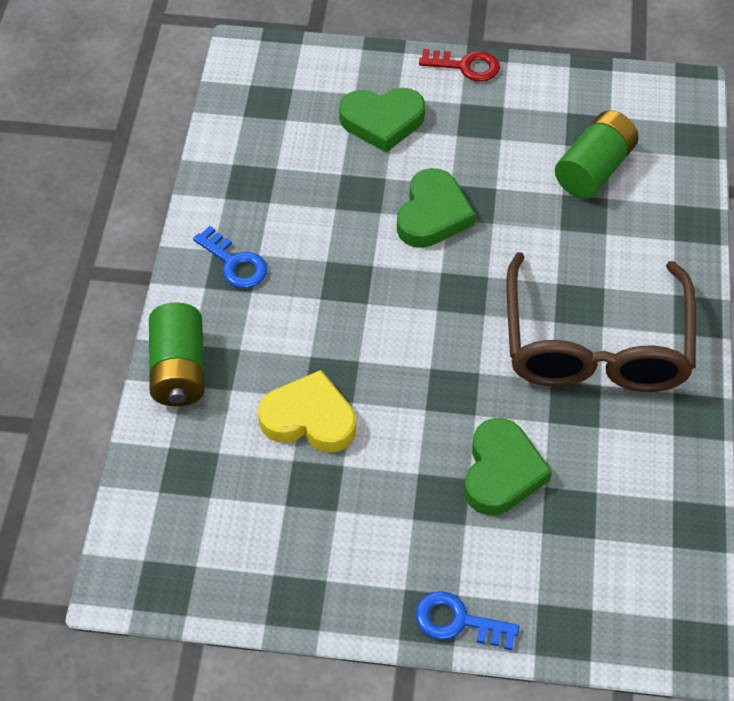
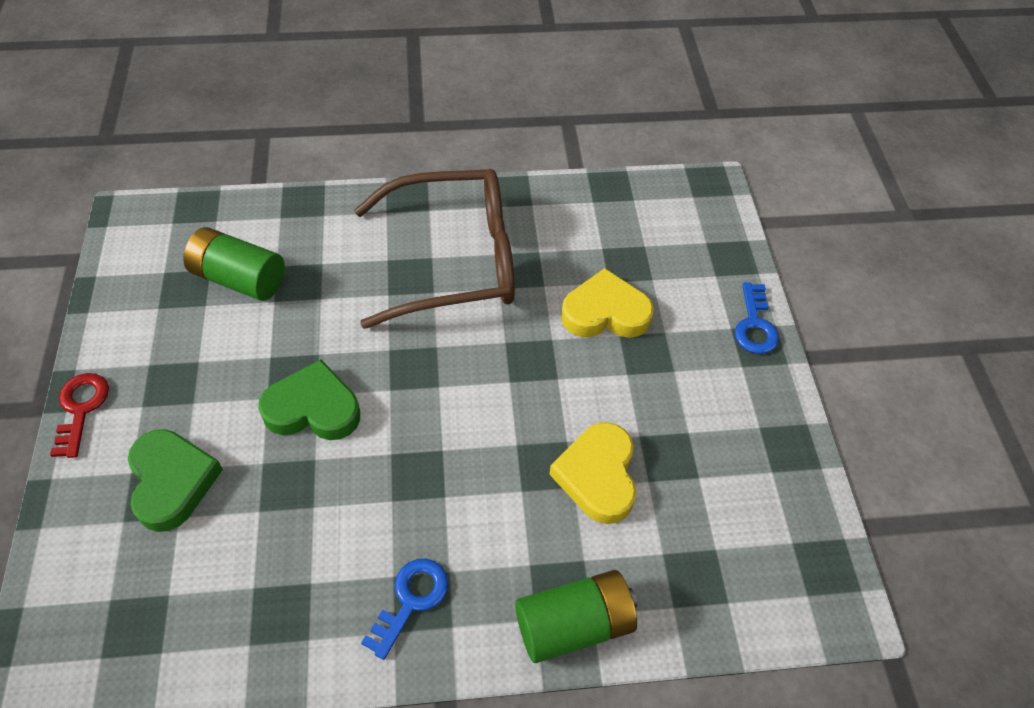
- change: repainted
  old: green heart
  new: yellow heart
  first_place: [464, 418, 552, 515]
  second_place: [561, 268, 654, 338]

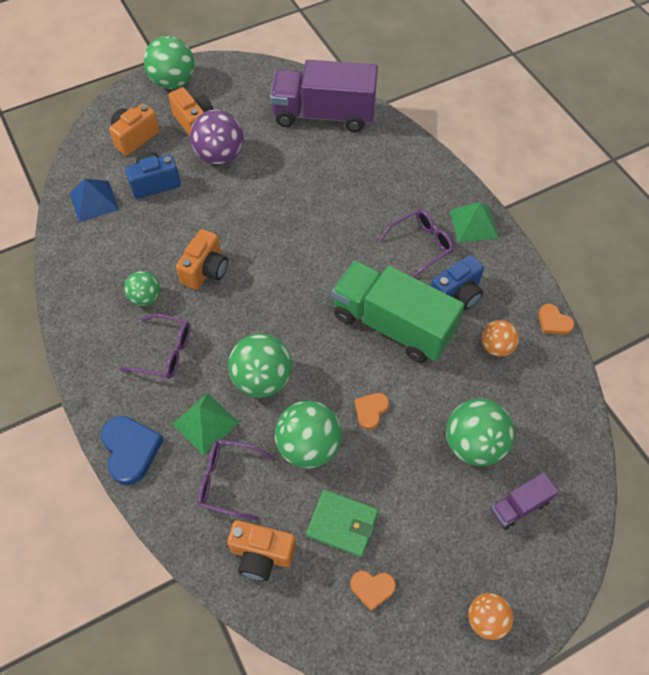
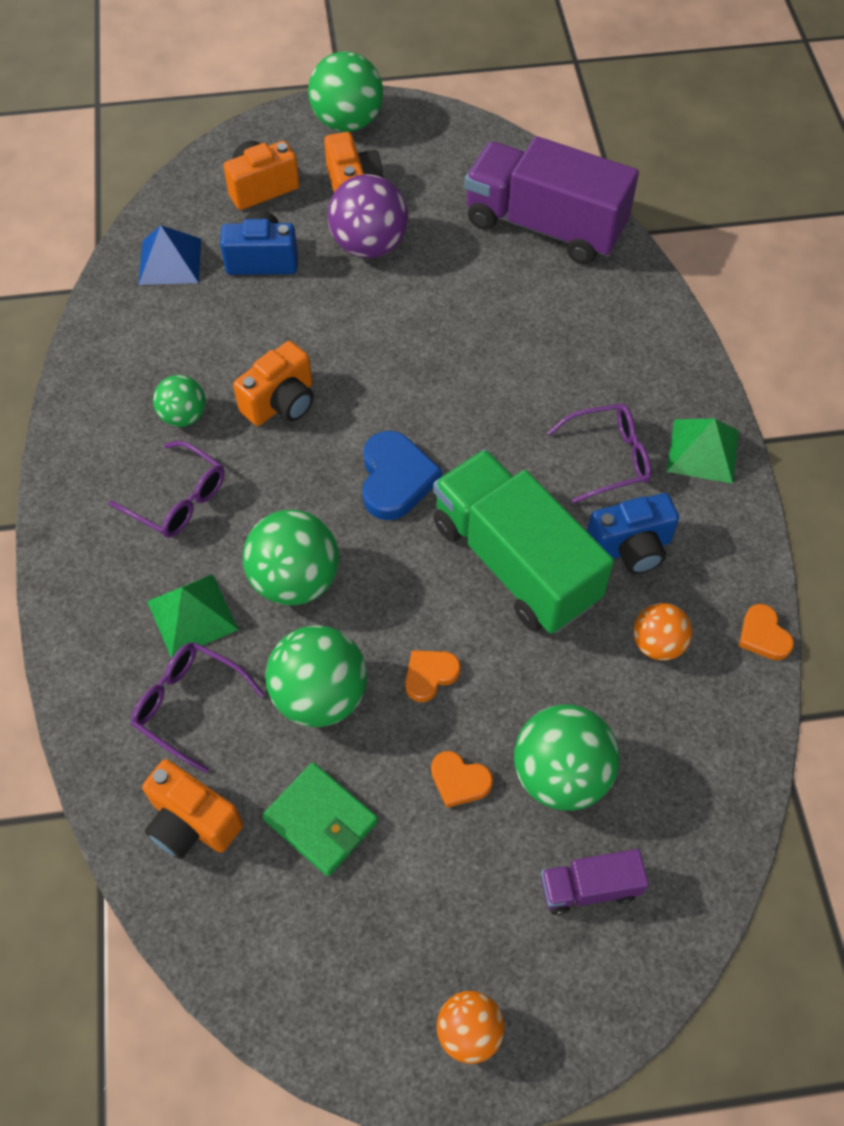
- change: shifted
  old: blue heart
  first_place: [101, 416, 164, 485]
  second_place: [362, 431, 442, 520]
- change: shifted
  old: orange heart
  first_place: [350, 571, 396, 611]
  second_place: [431, 751, 493, 808]

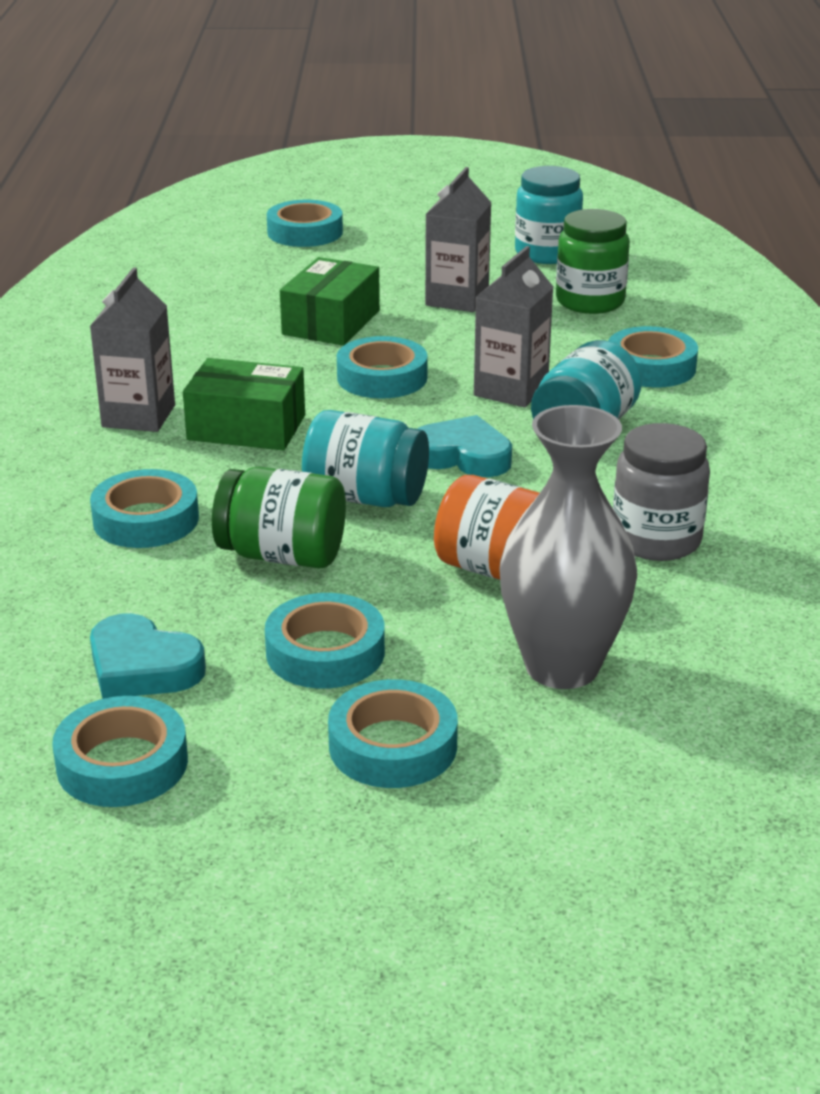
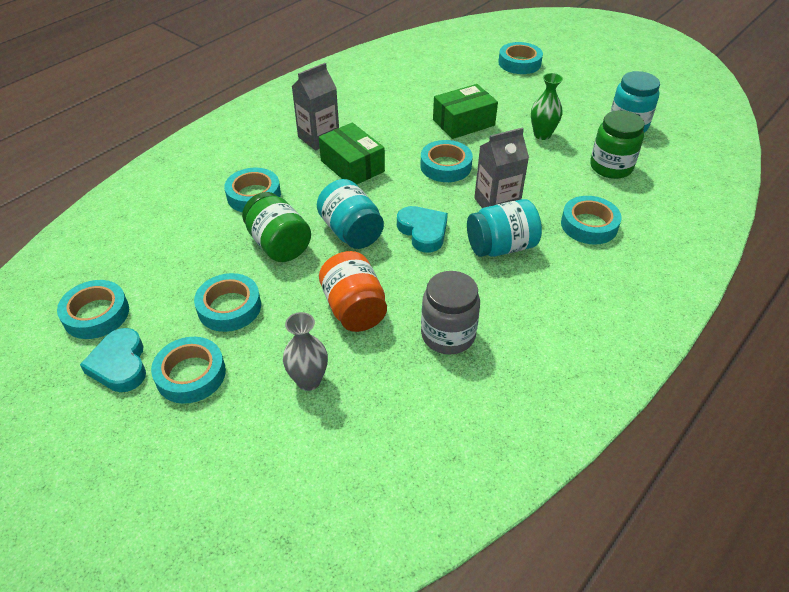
- change: swapped
  old: grey carton
  new: green vase
  first_place: [425, 167, 492, 312]
  second_place: [531, 73, 563, 140]
- change: scaled
  old: grey vase
  first_place: [499, 405, 637, 689]
  second_place: [283, 312, 328, 391]
  factor: 0.57
- change: shifted
  old: turquoise heart
  first_place: [90, 613, 206, 699]
  second_place: [80, 328, 146, 392]

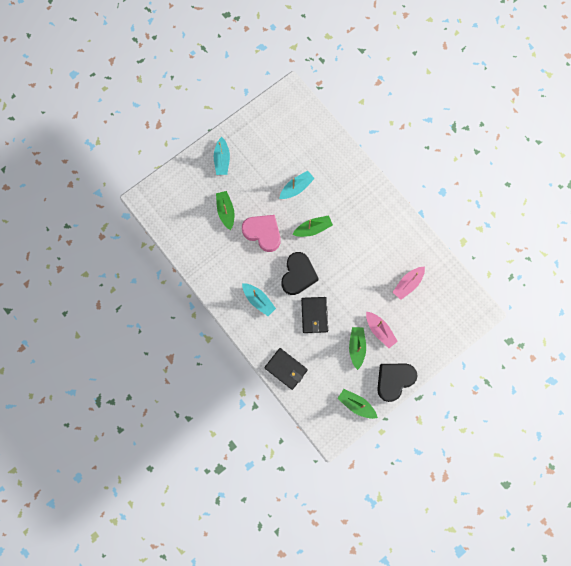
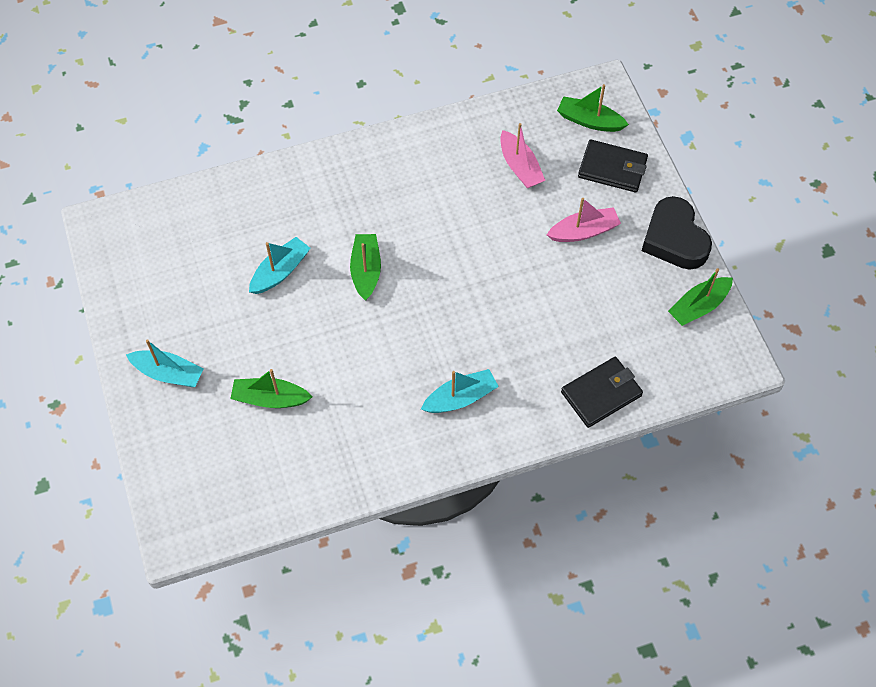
- change: rotated
  old: turquoise boat
  first_place: [279, 171, 315, 199]
  second_place: [249, 237, 310, 294]
  degrees: 60
- change: gone
  old: pink heart
  first_place: [242, 215, 280, 252]
- change: gone
  old: black heart
  first_place: [282, 252, 319, 295]
- change: shifted
  old: black wallet
  first_place: [301, 297, 328, 333]
  second_place: [578, 140, 648, 192]
- change: shifted
  old: green boat
  first_place: [349, 327, 366, 370]
  second_place: [557, 84, 629, 132]

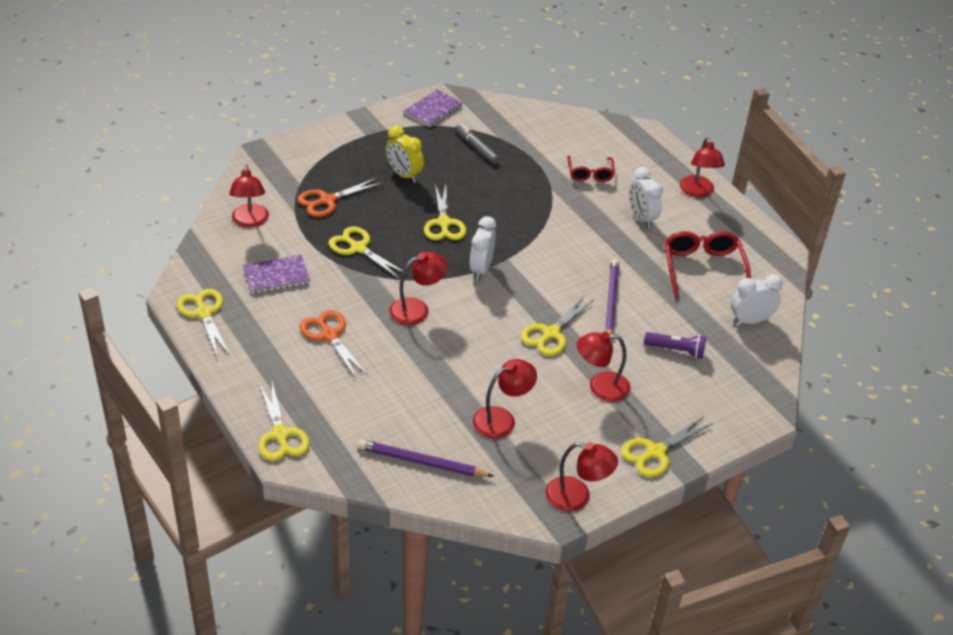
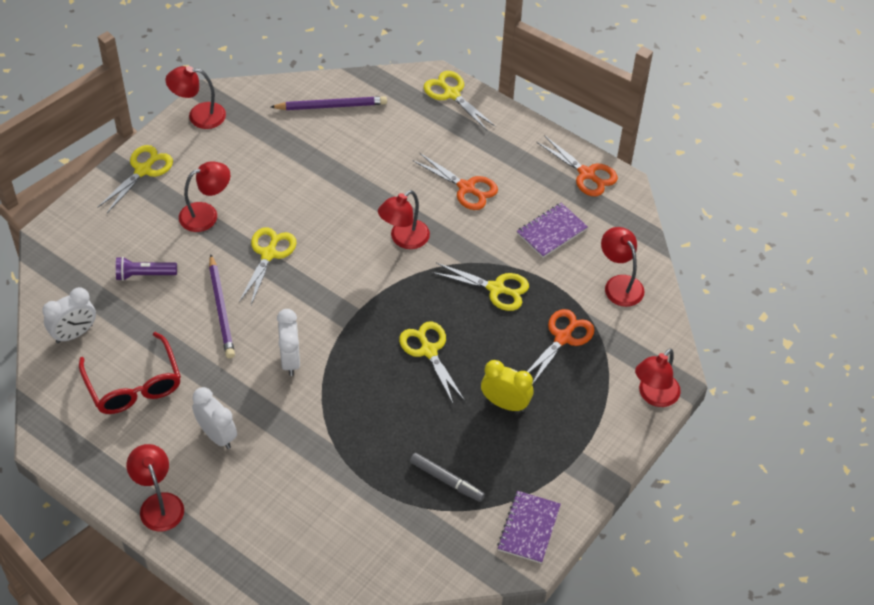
- change: gone
  old: red glasses
  first_place: [567, 156, 615, 182]
- change: shifted
  old: white clock
  first_place: [469, 216, 496, 280]
  second_place: [277, 309, 300, 376]
- change: repainted
  old: yellow scissors
  new: orange scissors
  first_place: [176, 289, 230, 356]
  second_place: [536, 135, 618, 196]
- change: shifted
  old: red lamp
  first_place: [473, 359, 537, 438]
  second_place: [635, 348, 681, 407]

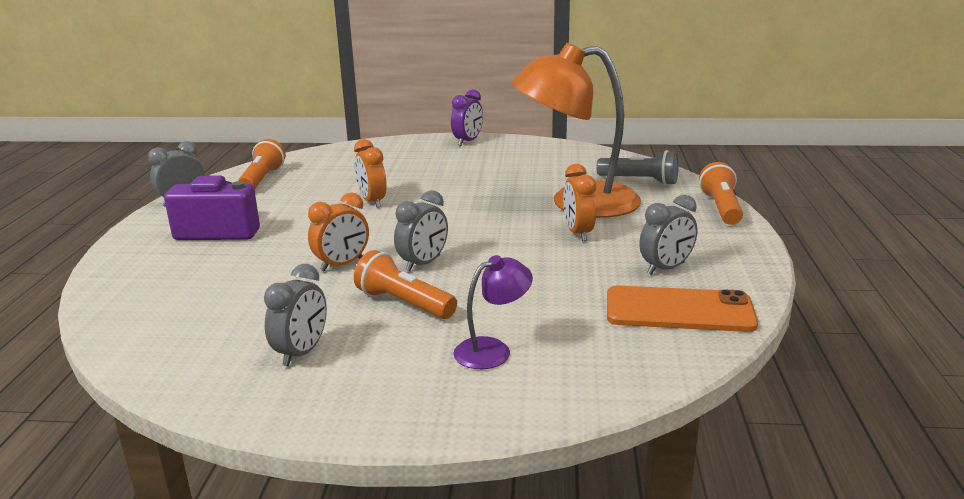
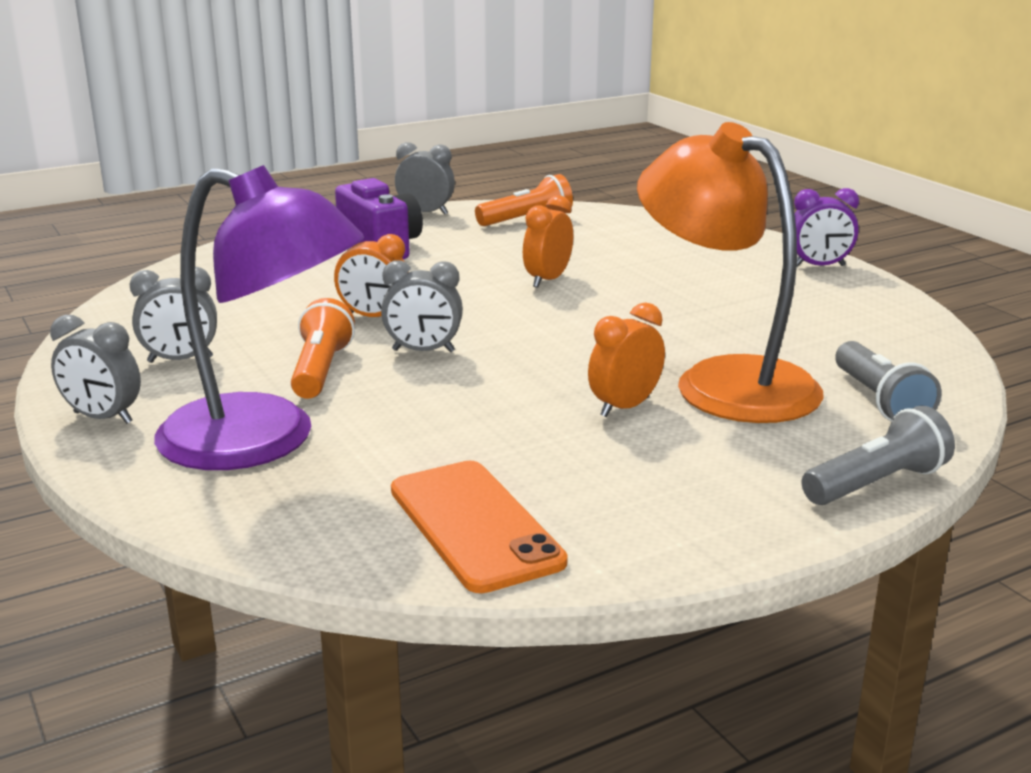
- change: repainted
  old: orange flashlight
  new: grey flashlight
  first_place: [699, 162, 743, 225]
  second_place: [801, 405, 955, 505]
- change: shifted
  old: grey clock
  first_place: [639, 195, 698, 275]
  second_place: [50, 315, 141, 424]
- change: scaled
  old: purple lamp
  first_place: [453, 255, 533, 369]
  second_place: [154, 165, 364, 470]
  factor: 2.22

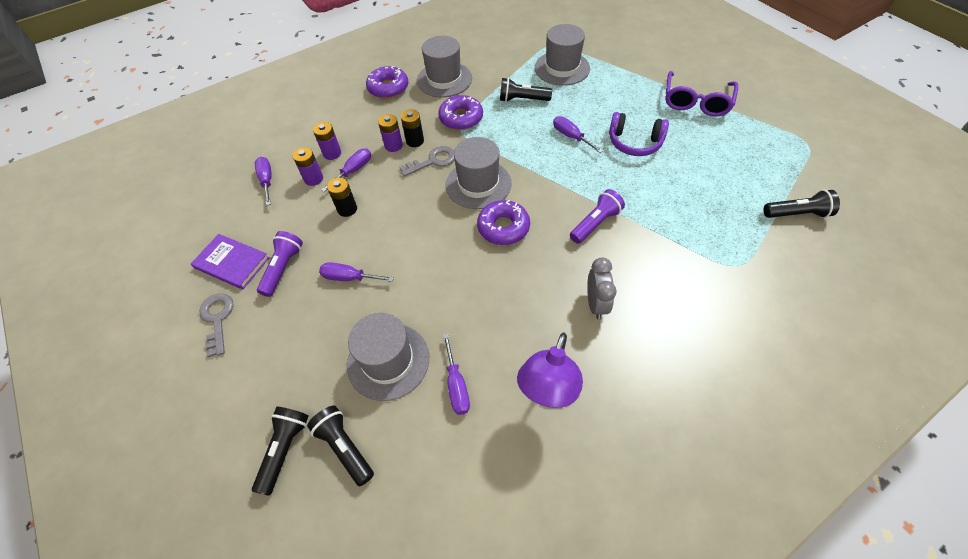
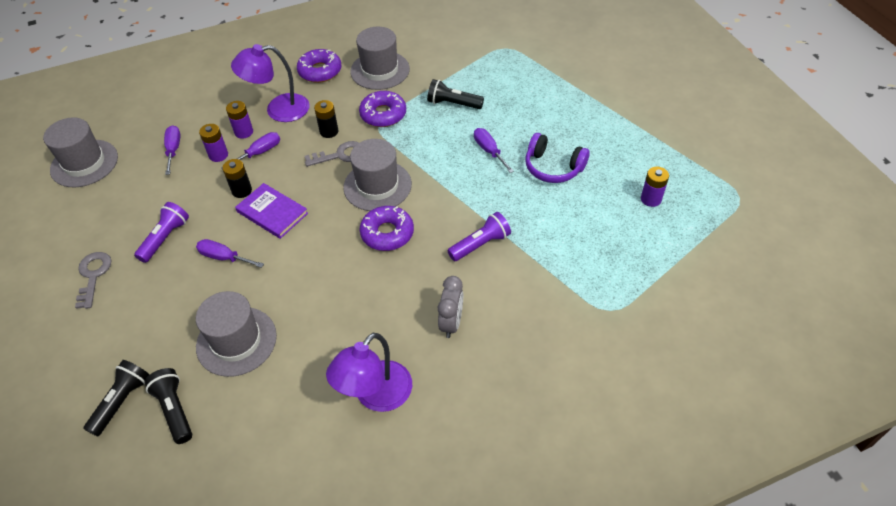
- change: shifted
  old: grey hat
  first_place: [535, 24, 590, 86]
  second_place: [43, 118, 118, 187]
- change: gone
  old: purple glasses
  first_place: [665, 71, 738, 117]
- change: shifted
  old: purple battery
  first_place: [378, 114, 403, 152]
  second_place: [641, 167, 669, 207]
- change: gone
  old: black flashlight
  first_place: [764, 190, 840, 218]
- change: shifted
  old: purple book
  first_place: [191, 234, 270, 289]
  second_place: [235, 183, 308, 239]
- change: gone
  old: purple screwdriver
  first_place: [443, 334, 470, 415]
- change: new
  new: purple lamp
  second_place: [231, 44, 309, 122]

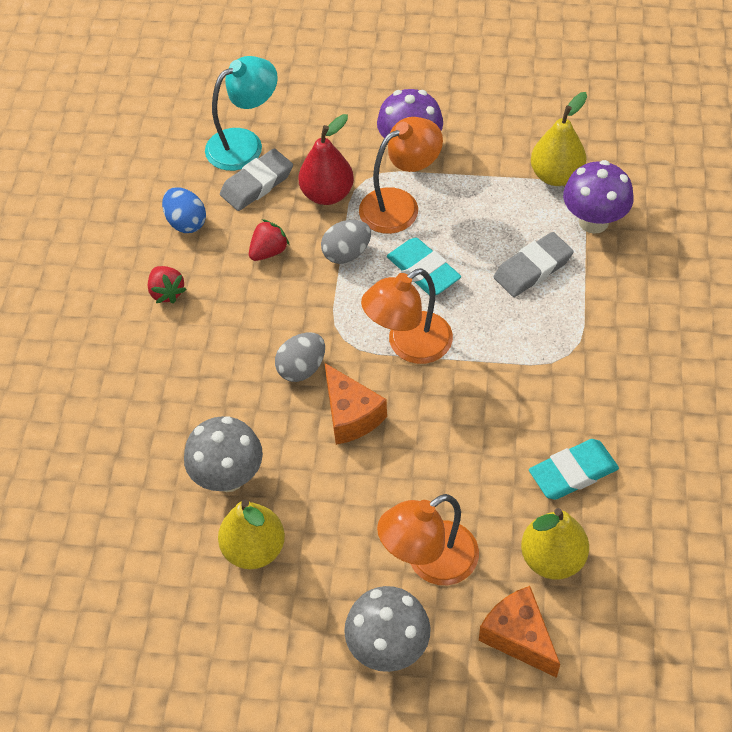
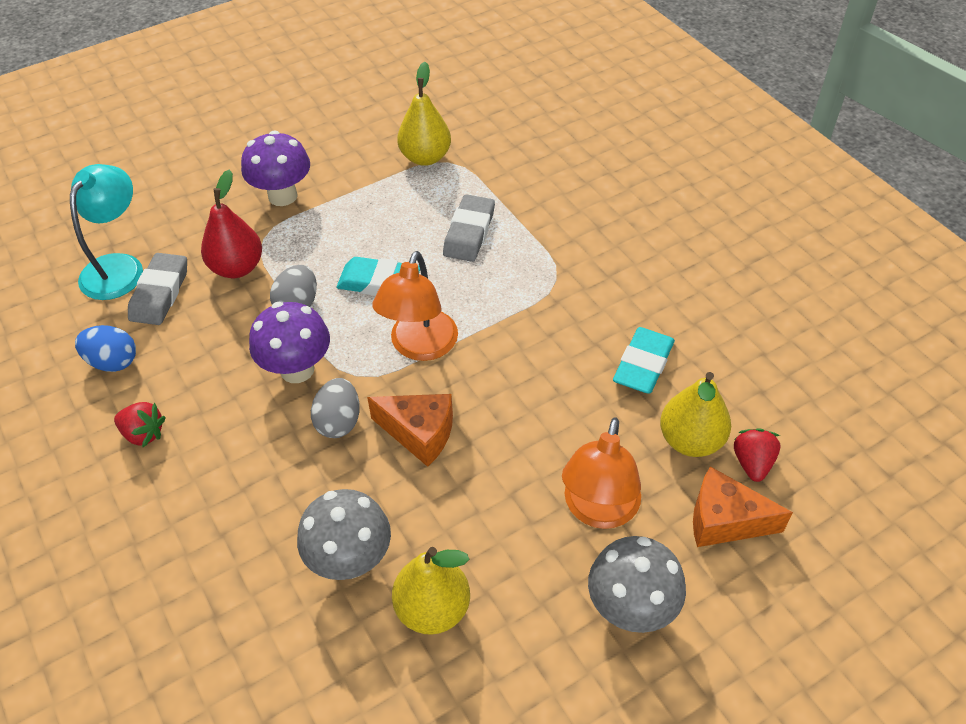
- change: gone
  old: orange lamp
  first_place: [359, 117, 443, 234]
- change: shifted
  old: purple mushroom
  first_place: [563, 160, 634, 234]
  second_place: [249, 302, 330, 383]
- change: shifted
  old: red strawberry
  first_place: [249, 219, 290, 261]
  second_place: [734, 428, 780, 482]

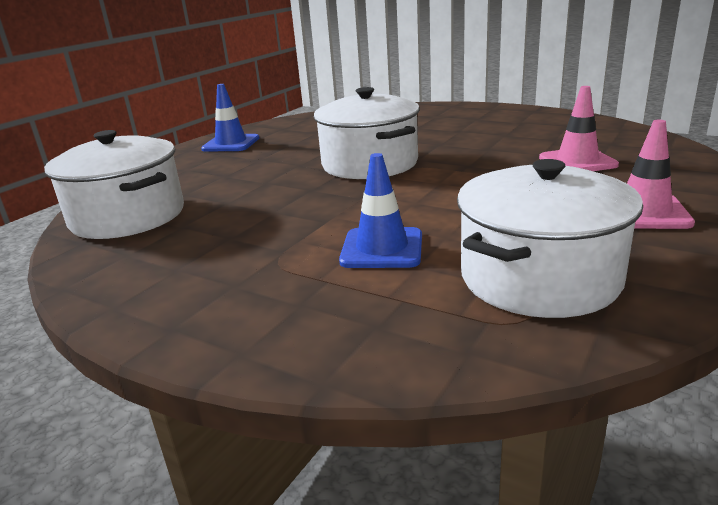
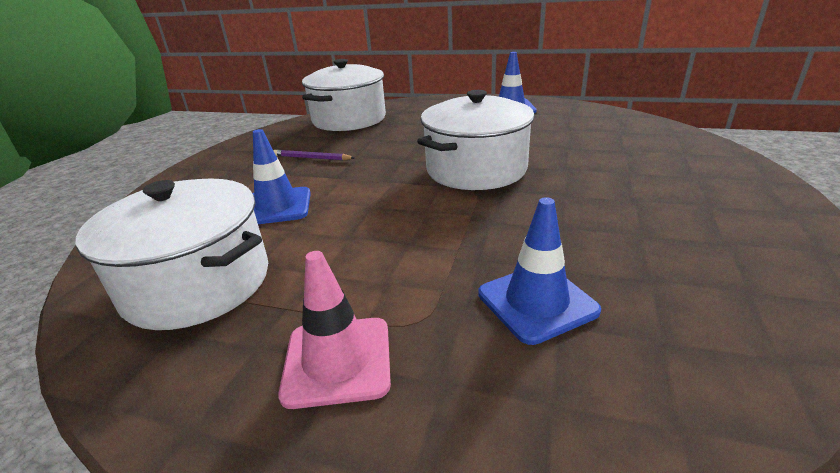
- change: repainted
  old: pink traffic cone
  new: blue traffic cone
  first_place: [539, 86, 619, 171]
  second_place: [478, 197, 601, 345]
- change: new
  new: purple pencil
  second_place: [274, 150, 355, 160]

